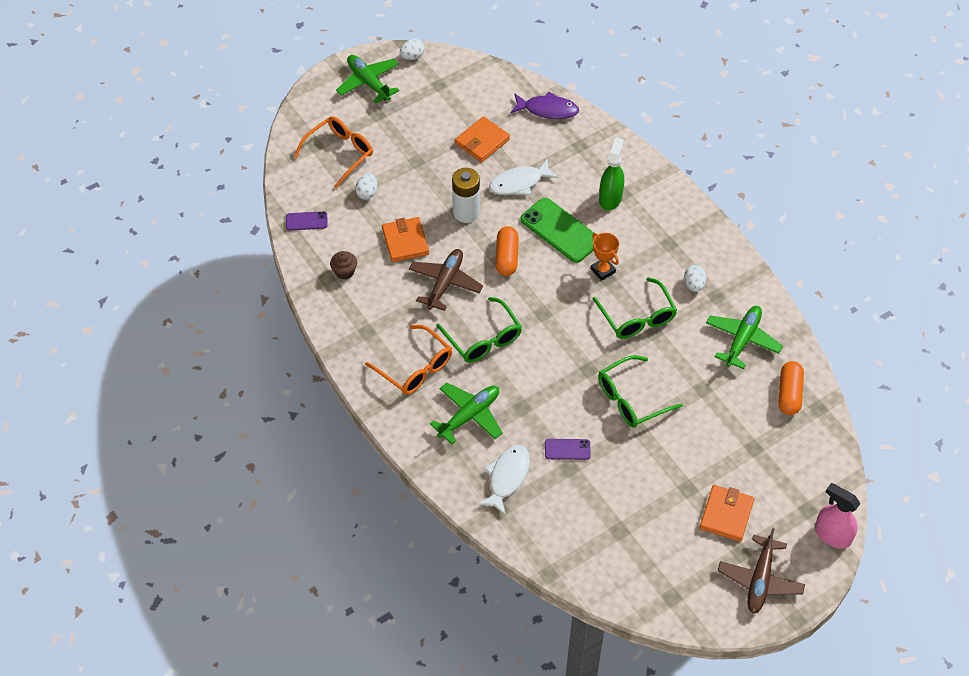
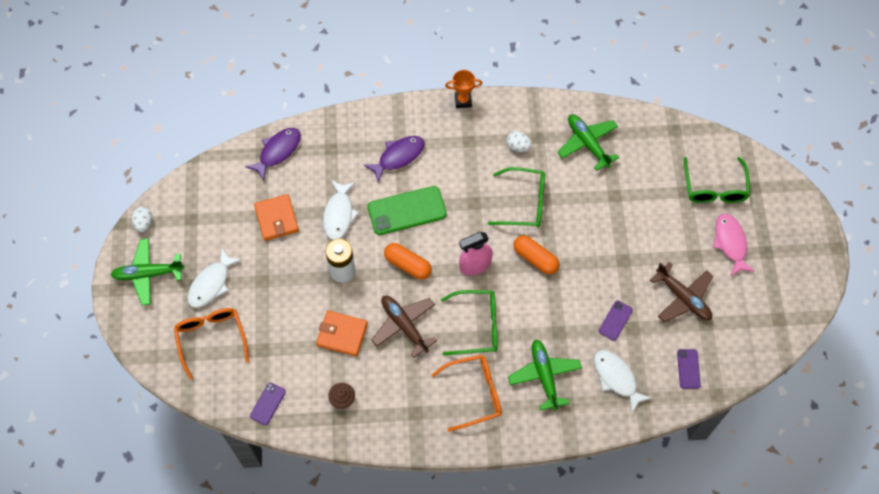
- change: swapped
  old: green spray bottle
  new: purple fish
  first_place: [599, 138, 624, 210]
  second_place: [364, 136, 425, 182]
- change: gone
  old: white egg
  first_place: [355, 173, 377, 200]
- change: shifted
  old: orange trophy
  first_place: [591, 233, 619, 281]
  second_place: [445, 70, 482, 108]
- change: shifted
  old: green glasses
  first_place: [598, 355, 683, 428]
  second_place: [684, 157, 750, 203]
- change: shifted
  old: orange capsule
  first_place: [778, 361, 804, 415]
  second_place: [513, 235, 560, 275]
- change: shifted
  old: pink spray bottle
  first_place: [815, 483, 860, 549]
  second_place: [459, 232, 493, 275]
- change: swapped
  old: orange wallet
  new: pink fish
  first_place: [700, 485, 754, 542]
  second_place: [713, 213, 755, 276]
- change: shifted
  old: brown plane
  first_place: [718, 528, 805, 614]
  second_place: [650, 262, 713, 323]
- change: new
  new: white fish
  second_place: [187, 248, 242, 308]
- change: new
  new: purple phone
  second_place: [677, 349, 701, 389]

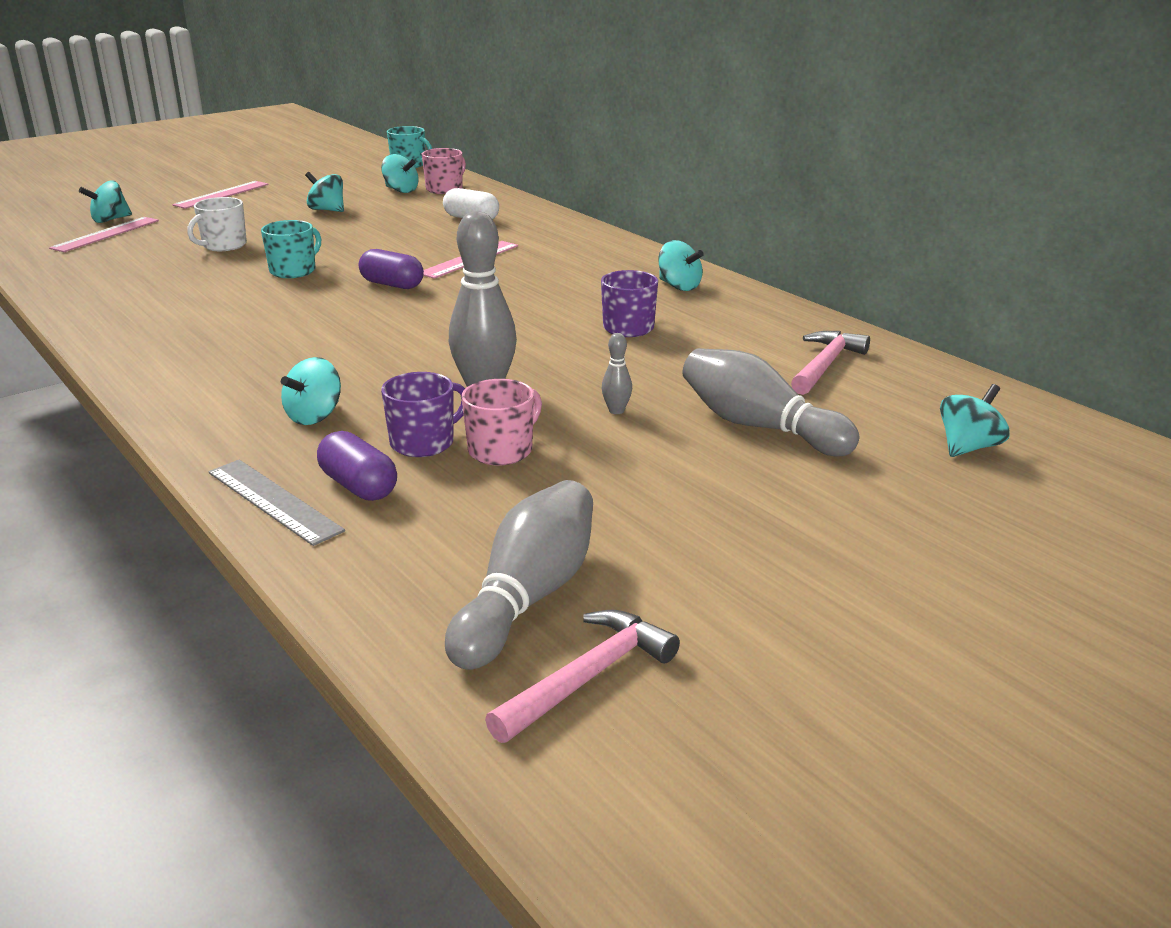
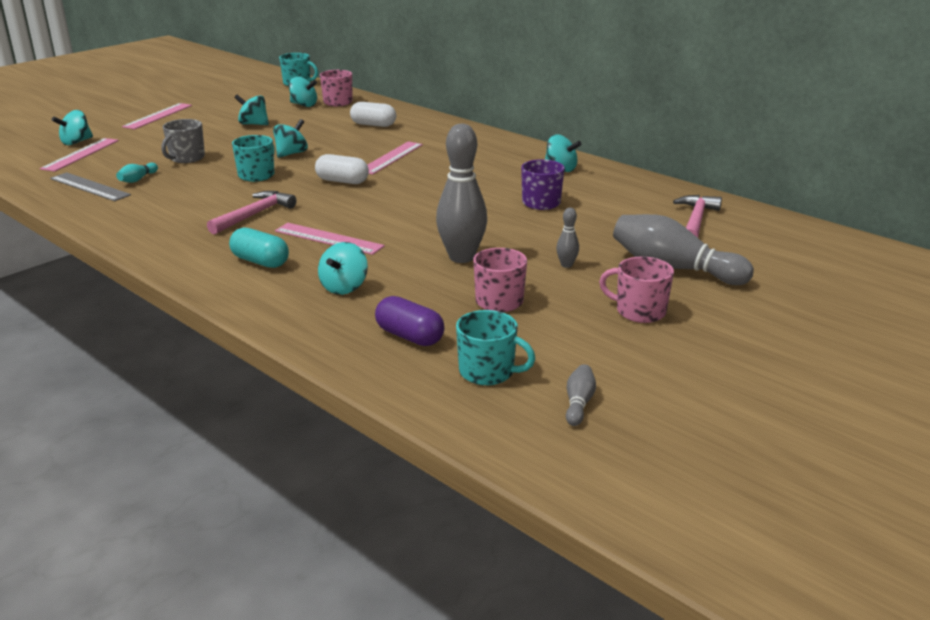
- change: repainted
  old: white mug
  new: grey mug
  first_place: [187, 197, 247, 251]
  second_place: [161, 119, 205, 163]
- change: repainted
  old: purple capsule
  new: white capsule
  first_place: [359, 249, 424, 289]
  second_place: [315, 154, 369, 184]
- change: gone
  old: purple mug
  first_place: [381, 372, 465, 457]
- change: shifted
  old: turquoise spinning top
  first_place: [940, 384, 1010, 457]
  second_place: [273, 119, 308, 158]
- change: shifted
  old: grey ruler
  first_place: [209, 460, 345, 546]
  second_place: [50, 172, 131, 201]
- change: scaled
  old: grey bowling pin
  first_place: [445, 480, 593, 670]
  second_place: [566, 364, 596, 426]
  factor: 0.44
- change: shifted
  old: pink hammer
  first_place: [485, 610, 680, 743]
  second_place: [207, 191, 296, 235]
- change: new
  new: turquoise bowling pin
  second_place: [116, 163, 158, 183]
- change: new
  new: pink ruler
  second_place: [275, 223, 385, 255]
- change: new
  new: turquoise capsule
  second_place: [229, 227, 289, 268]
- change: new
  new: pink mug
  second_place: [599, 257, 674, 323]
- change: new
  new: turquoise mug
  second_place: [456, 310, 536, 385]

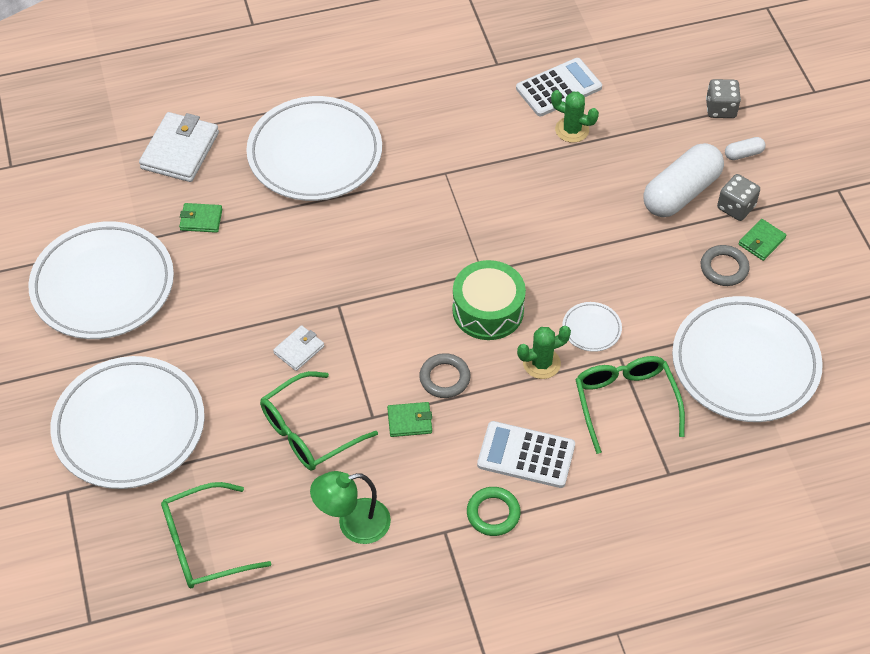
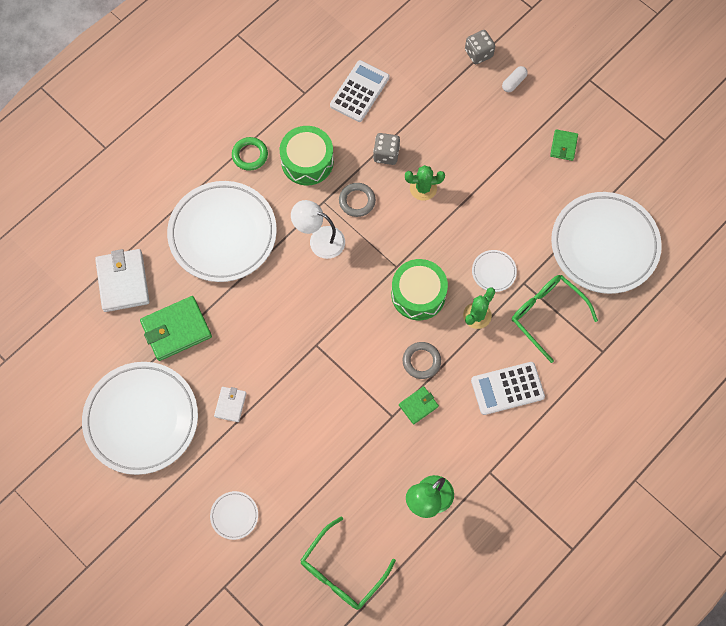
- change: shifted
  old: green cactus
  first_place: [551, 90, 599, 143]
  second_place: [405, 165, 445, 201]
- change: gone
  old: white capsule
  first_place: [643, 143, 724, 217]
- change: shifted
  old: grey dice
  first_place: [717, 174, 760, 221]
  second_place: [373, 133, 400, 165]
- change: scaled
  old: green wallet
  first_place: [179, 203, 222, 233]
  second_place: [140, 296, 212, 361]
  factor: 1.88
- change: shifted
  old: grey ring
  first_place: [701, 245, 750, 286]
  second_place: [339, 183, 376, 217]
- change: shifted
  old: white wallet
  first_place: [273, 325, 324, 371]
  second_place: [214, 387, 247, 422]
- change: scaled
  old: white plate
  first_place: [50, 356, 205, 489]
  second_place: [210, 491, 258, 540]
  factor: 0.41
- change: gone
  old: green glasses
  first_place: [260, 371, 378, 471]
- change: shifted
  old: green ring
  first_place: [467, 487, 521, 536]
  second_place: [232, 137, 268, 171]
- change: new
  new: green drum
  second_place: [280, 126, 334, 185]
- change: new
  new: white lamp
  second_place: [291, 200, 345, 259]

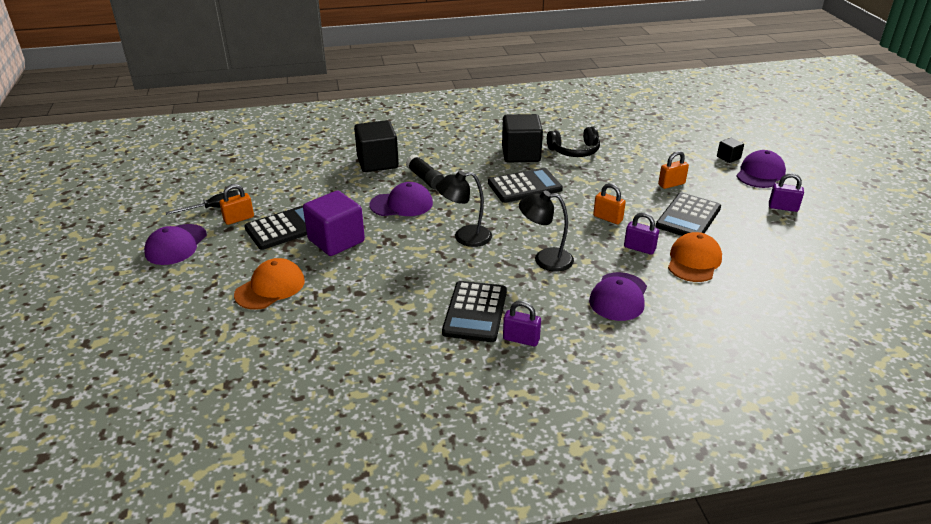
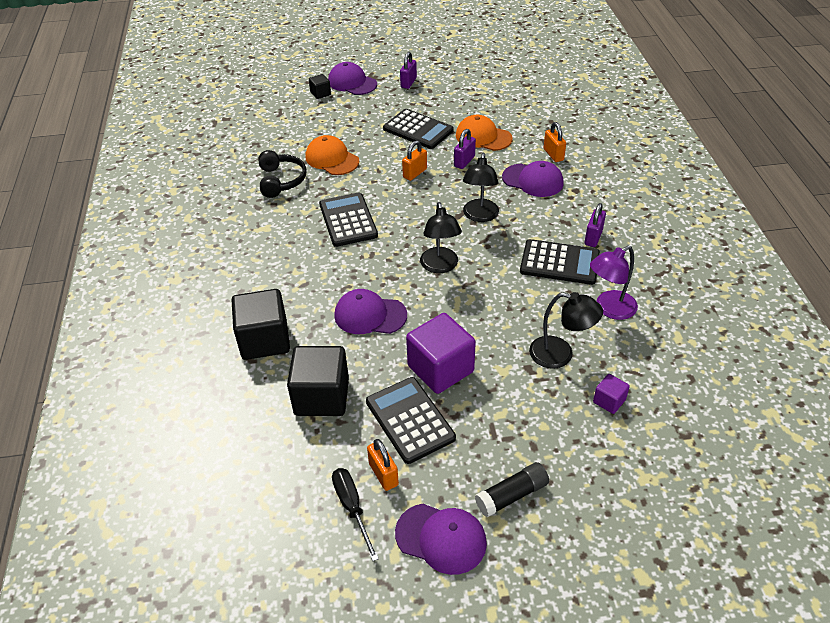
- change: shifted
  old: black cube
  first_place: [502, 114, 543, 163]
  second_place: [287, 346, 349, 416]
- change: shifted
  old: orange padlock
  first_place: [658, 151, 689, 189]
  second_place: [544, 122, 566, 162]
- change: shifted
  old: black glue stick
  first_place: [406, 155, 444, 189]
  second_place: [475, 462, 549, 517]
- change: rotated
  old: purple cap
  first_place: [369, 182, 433, 216]
  second_place: [334, 289, 407, 334]
  degrees: -75
- change: shifted
  old: orange cap
  first_place: [234, 258, 305, 310]
  second_place: [305, 135, 359, 175]
- change: new
  new: purple lamp
  second_place: [590, 246, 638, 320]
- change: new
  new: black lamp
  second_place: [529, 292, 603, 369]
- change: new
  new: purple cube
  second_place: [593, 374, 630, 414]

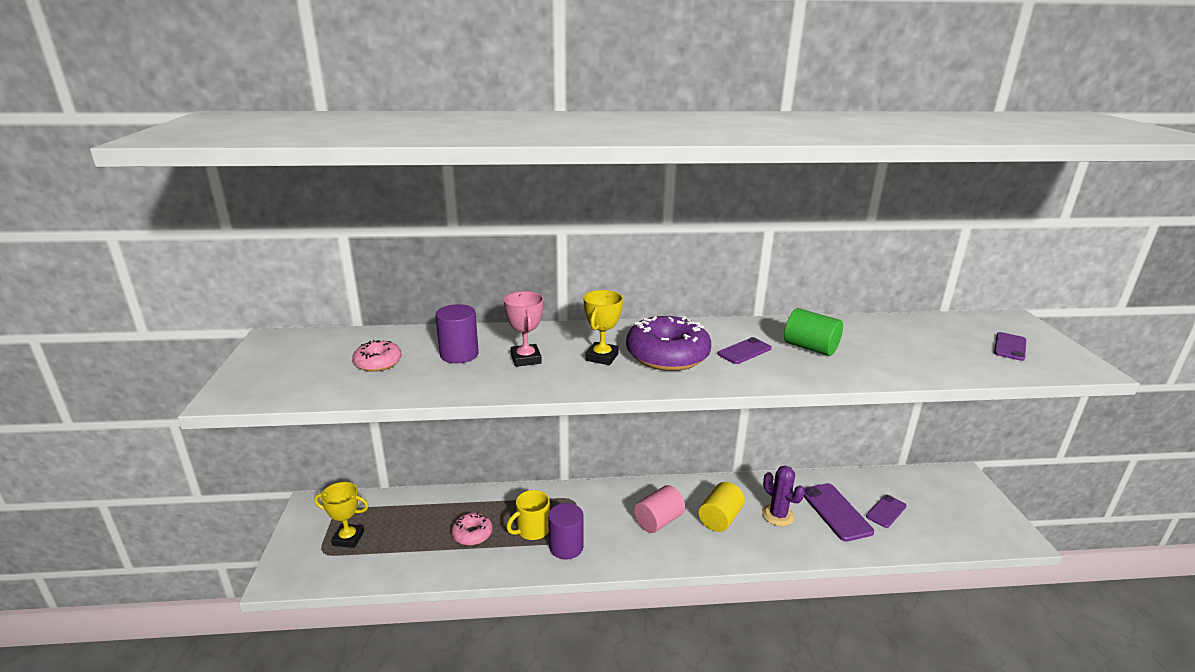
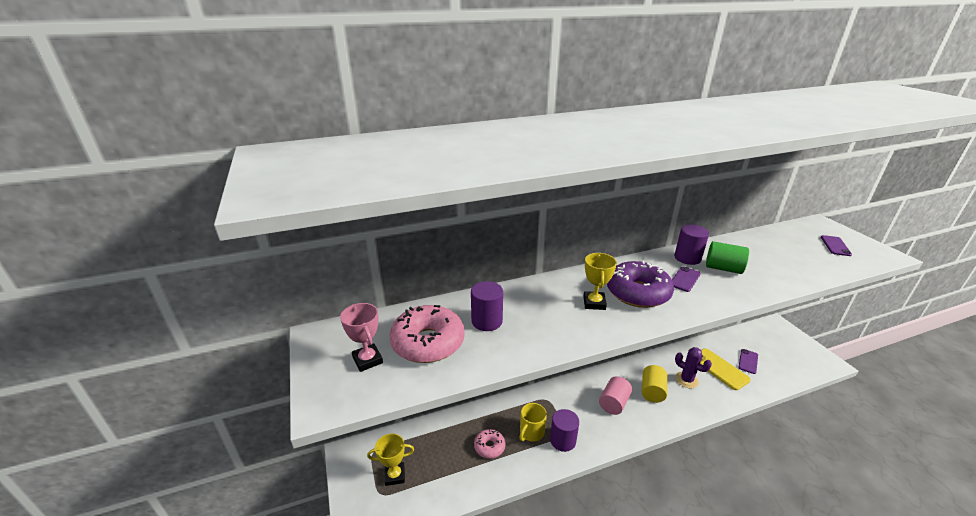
- change: shifted
  old: pink trophy
  first_place: [504, 291, 544, 367]
  second_place: [340, 303, 383, 372]
- change: scaled
  old: pink donut
  first_place: [352, 340, 402, 372]
  second_place: [389, 305, 465, 363]
  factor: 1.86
- change: repainted
  old: purple phone
  new: yellow phone
  first_place: [804, 483, 874, 542]
  second_place: [700, 348, 751, 390]
- change: new
  new: purple cylinder
  second_place: [674, 225, 709, 265]

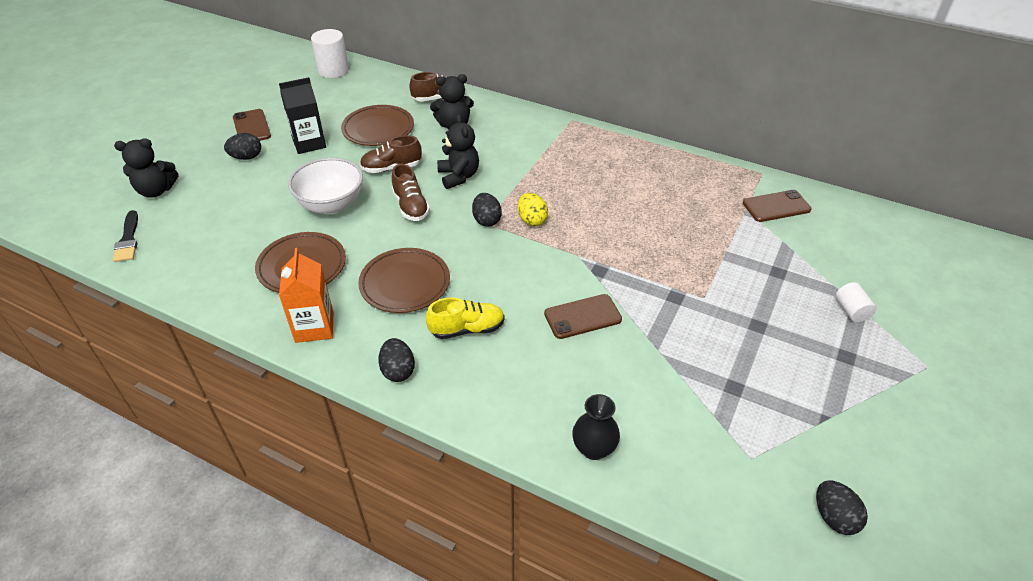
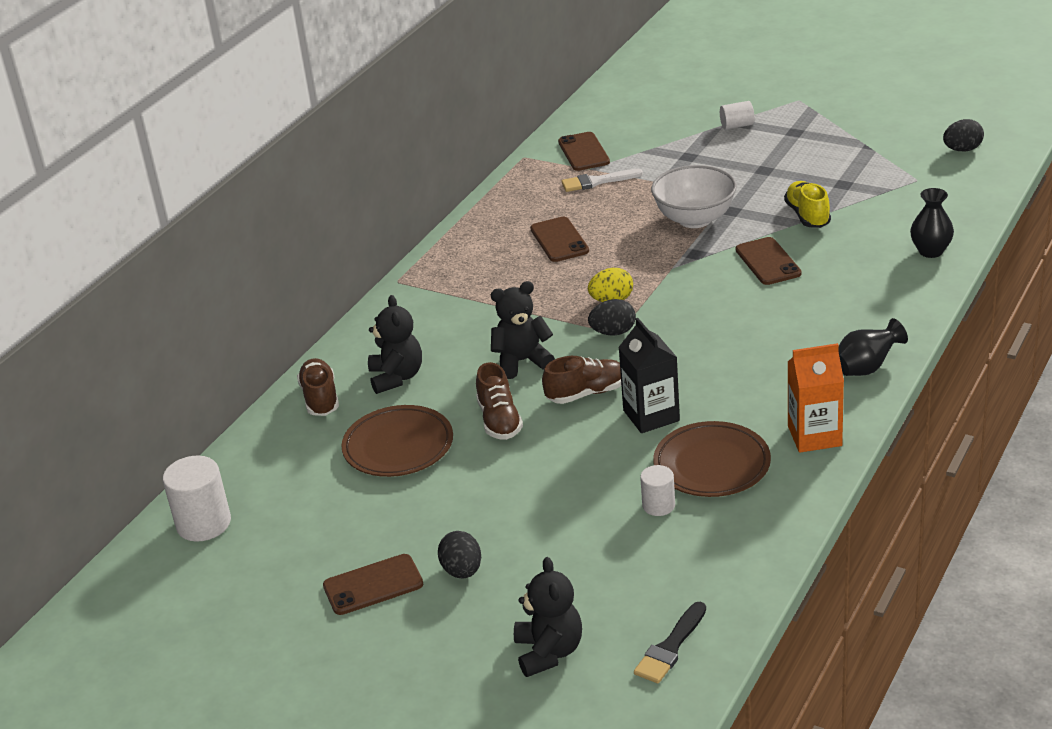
- change: shifted
  old: black carton
  first_place: [279, 77, 326, 154]
  second_place: [618, 318, 680, 433]
- change: shifted
  old: white bowl
  first_place: [288, 158, 363, 214]
  second_place: [651, 165, 737, 228]
- change: rotated
  old: black brush
  first_place: [113, 210, 138, 262]
  second_place: [634, 602, 706, 684]
  degrees: 135
- change: gone
  old: brown plate
  first_place: [358, 248, 450, 313]
- change: shifted
  old: yellow shoe
  first_place: [426, 298, 505, 339]
  second_place: [784, 181, 831, 228]
- change: swapped
  old: black egg
  new: black vase
  first_place: [378, 338, 415, 382]
  second_place: [839, 318, 908, 376]
- change: new
  new: white brush
  second_place: [561, 169, 643, 192]
- change: new
  new: brown phone
  second_place: [530, 217, 589, 262]
- change: new
  new: white cylinder
  second_place: [640, 465, 675, 516]

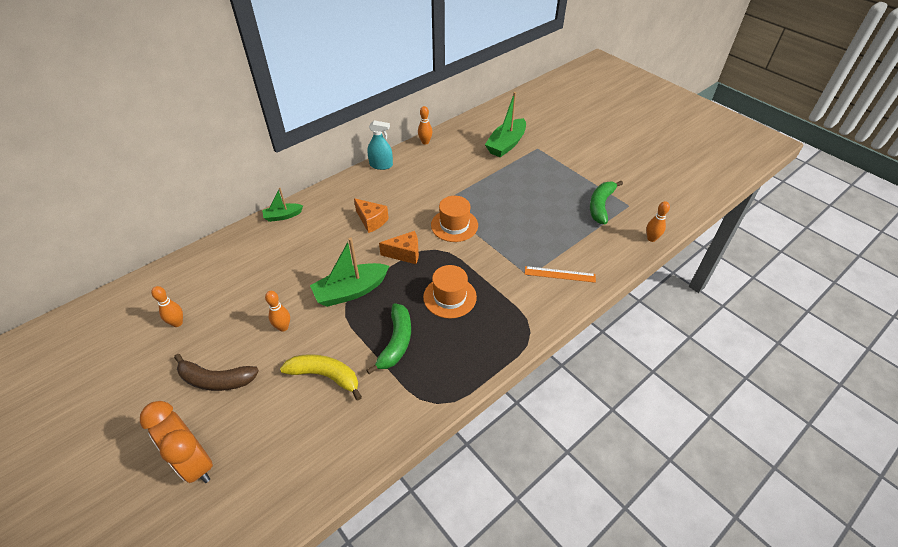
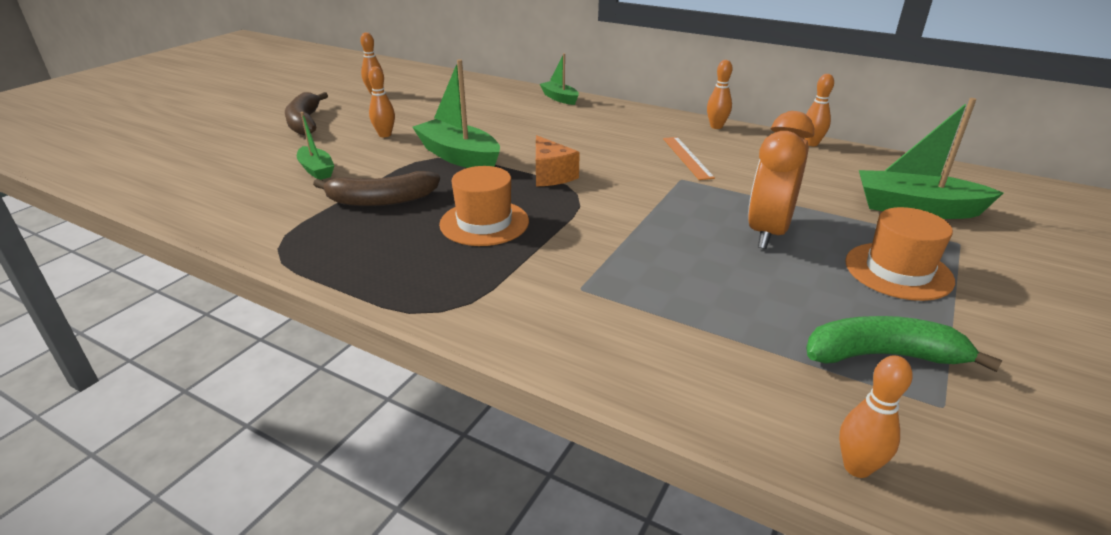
- change: swapped
  old: turquoise spray bottle
  new: orange bowling pin
  first_place: [367, 120, 393, 170]
  second_place: [707, 60, 733, 129]
- change: shifted
  old: orange hat
  first_place: [431, 196, 478, 242]
  second_place: [845, 207, 955, 301]
- change: gone
  old: orange cheese
  first_place: [354, 198, 389, 233]
- change: shifted
  old: orange ruler
  first_place: [525, 266, 596, 283]
  second_place: [663, 137, 715, 180]
- change: repainted
  old: green banana
  new: brown banana
  first_place: [367, 303, 411, 374]
  second_place: [313, 171, 440, 206]
- change: swapped
  old: yellow banana
  new: green boat
  first_place: [280, 354, 362, 401]
  second_place: [297, 112, 334, 180]
- change: shifted
  old: orange clock
  first_place: [140, 401, 213, 483]
  second_place: [748, 111, 814, 249]

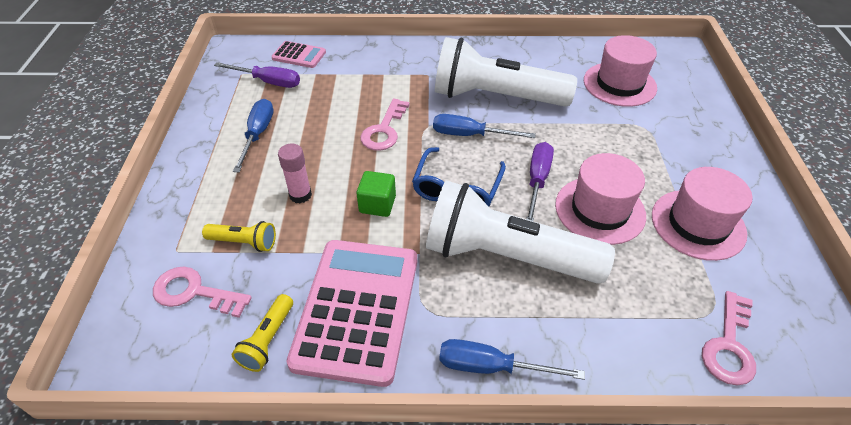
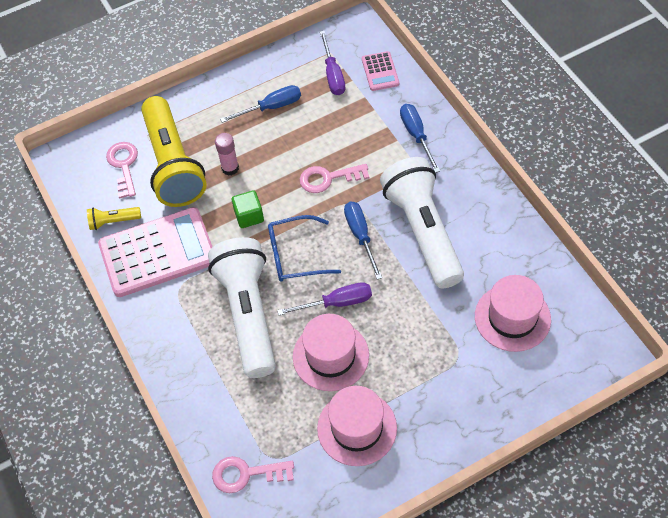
- change: scaled
  old: yellow flashlight
  first_place: [202, 221, 276, 252]
  second_place: [141, 96, 207, 207]
  factor: 2.44
- change: shifted
  old: blue screwdriver
  first_place: [439, 339, 585, 380]
  second_place: [400, 104, 440, 173]

